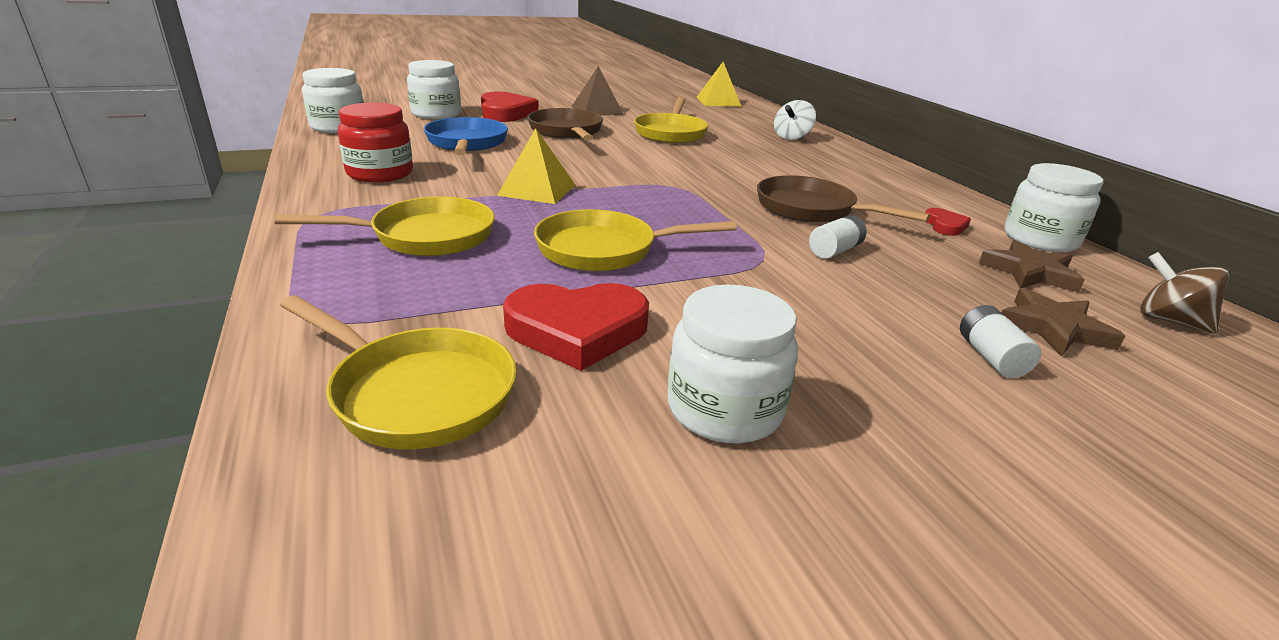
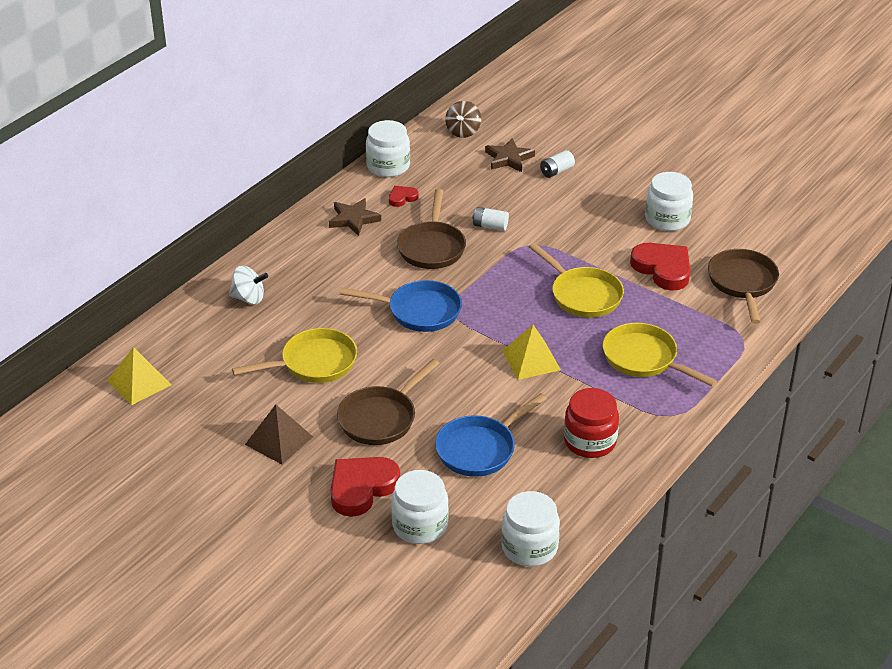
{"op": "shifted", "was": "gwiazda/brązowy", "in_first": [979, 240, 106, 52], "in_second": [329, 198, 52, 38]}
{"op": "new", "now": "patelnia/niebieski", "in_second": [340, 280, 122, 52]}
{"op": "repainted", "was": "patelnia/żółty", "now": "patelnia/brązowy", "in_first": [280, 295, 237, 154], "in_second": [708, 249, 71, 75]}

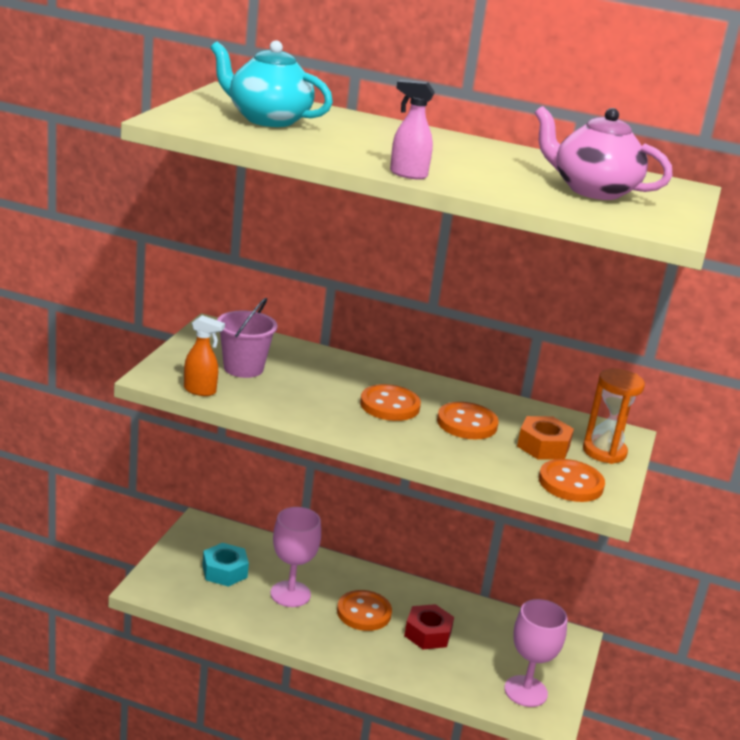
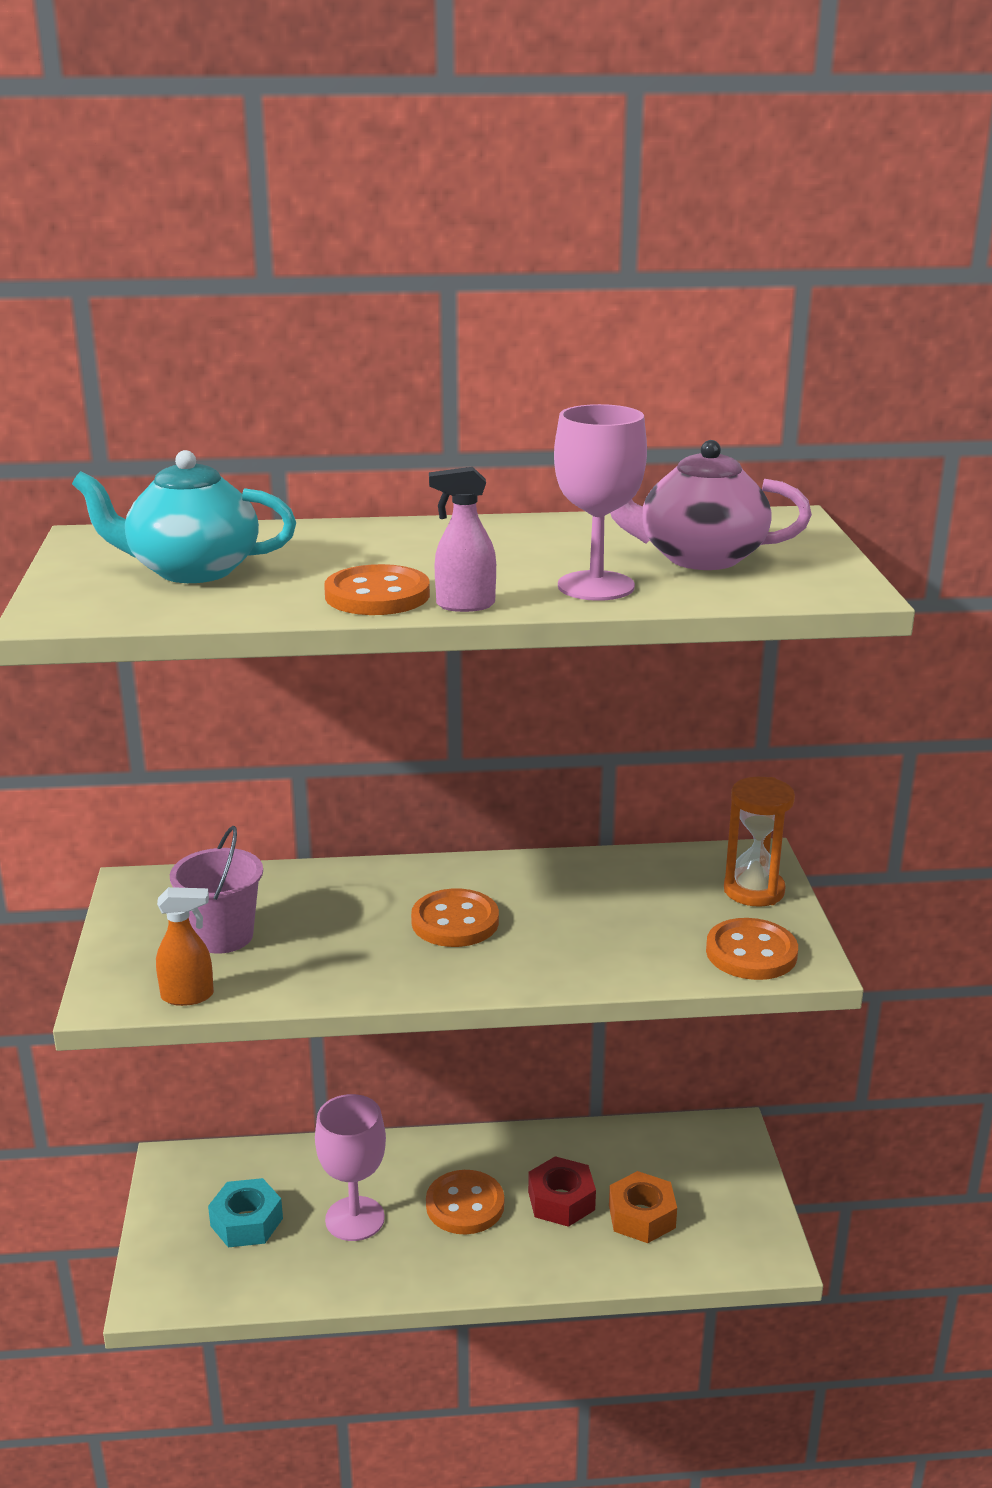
{"op": "shifted", "was": "guzik/pomarańczowy", "in_first": [437, 402, 62, 38], "in_second": [324, 564, 106, 51]}
{"op": "shifted", "was": "kielich/różowy", "in_first": [504, 599, 64, 108], "in_second": [554, 404, 93, 197]}
{"op": "shifted", "was": "nakrętka/pomarańczowy", "in_first": [517, 416, 57, 44], "in_second": [609, 1171, 68, 72]}

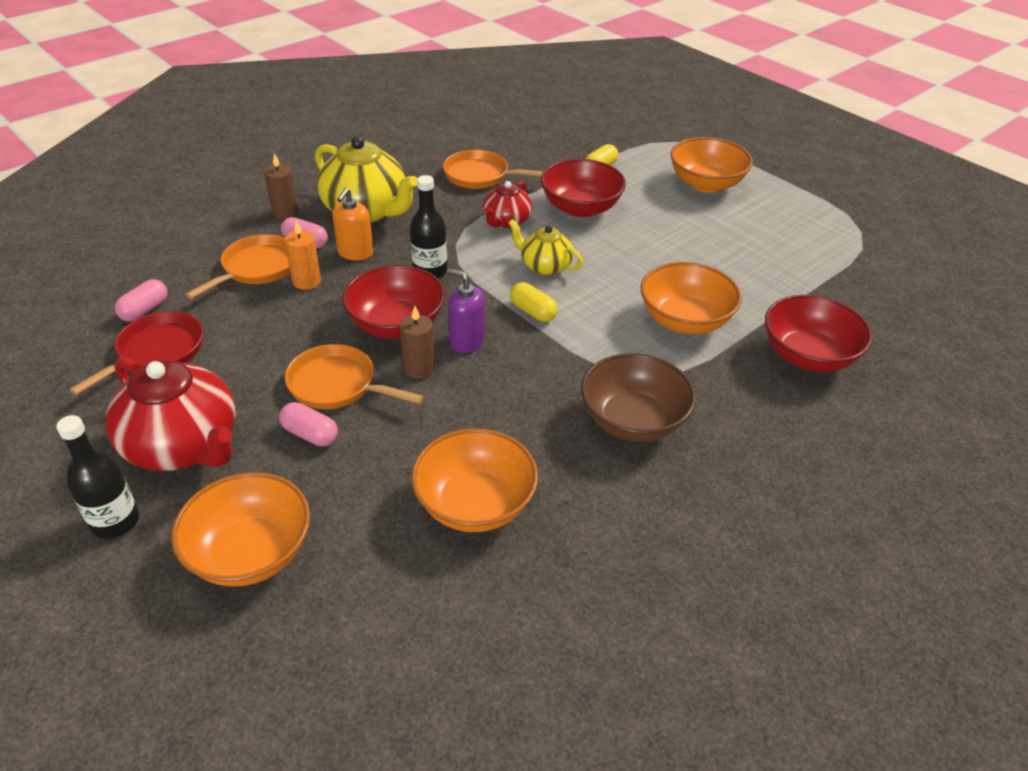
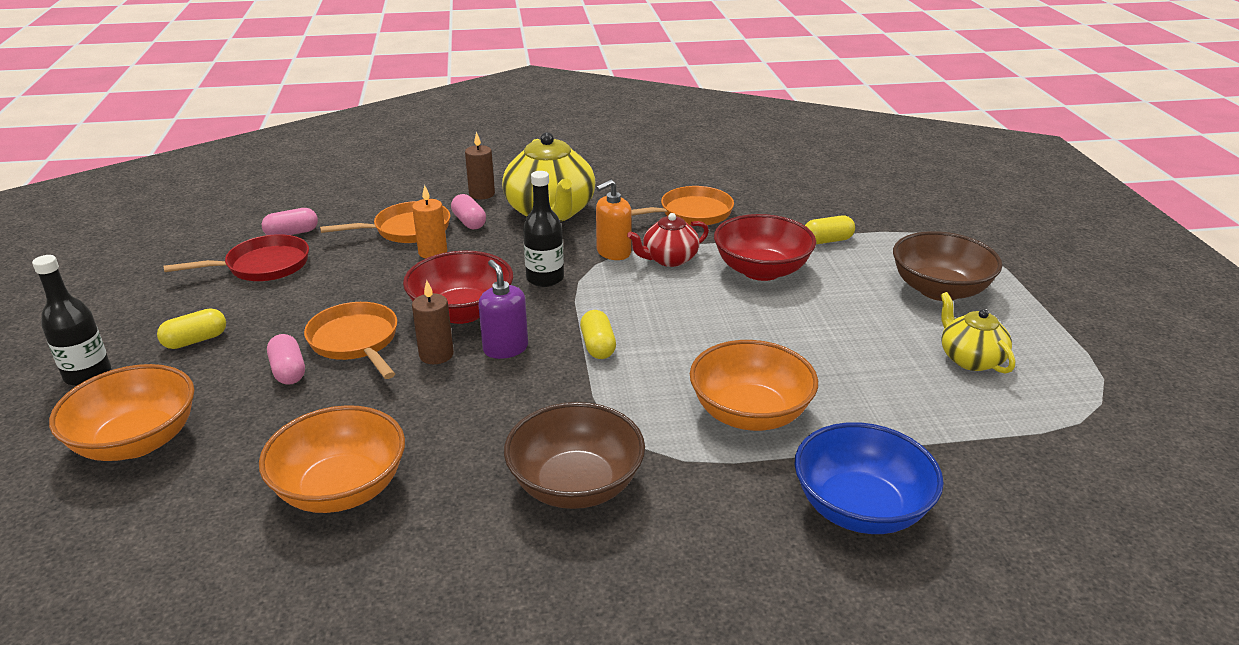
{"op": "swapped", "was": "imbryk/czerwony", "now": "kapsułka/żółty", "in_first": [105, 357, 131, 114], "in_second": [157, 308, 69, 41]}
{"op": "shifted", "was": "dozownik mydła/pomarańczowy", "in_first": [332, 188, 41, 73], "in_second": [596, 180, 36, 80]}
{"op": "rotated", "was": "patelnia/pomarańczowy", "in_first": [443, 150, 100, 39], "in_second": [631, 186, 103, 39], "clockwise": 105}
{"op": "repainted", "was": "miska/czerwony", "now": "miska/niebieski", "in_first": [765, 295, 108, 77], "in_second": [795, 422, 149, 112]}
{"op": "repainted", "was": "miska/pomarańczowy", "now": "miska/brązowy", "in_first": [670, 137, 83, 56], "in_second": [893, 231, 109, 70]}
{"op": "shifted", "was": "imbryk/żółty", "in_first": [508, 219, 75, 56], "in_second": [941, 292, 74, 82]}

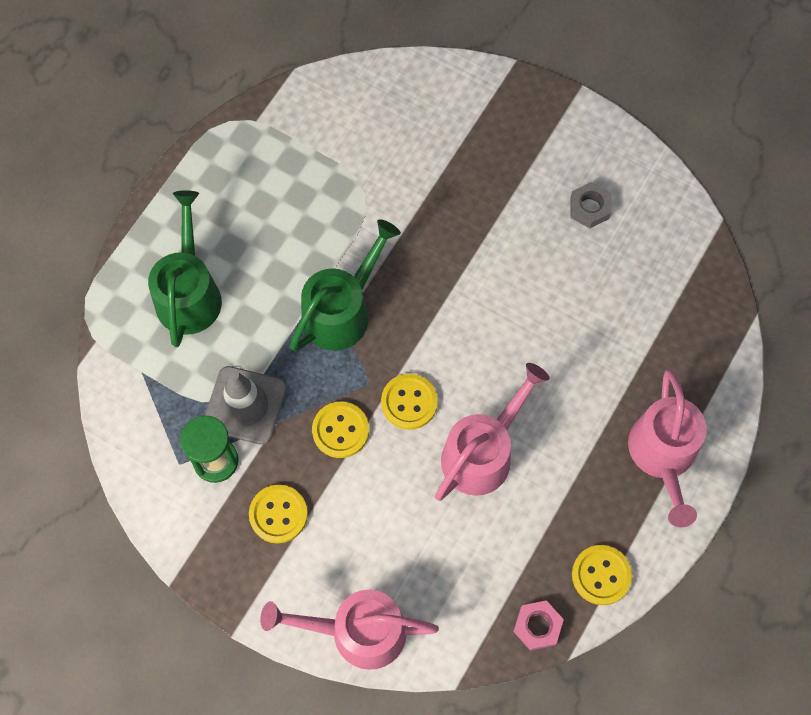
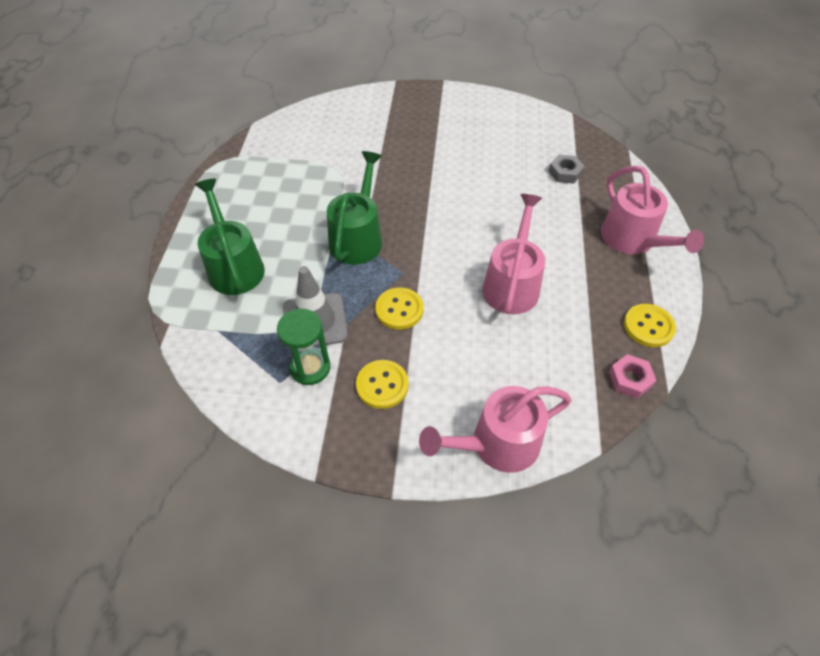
{"op": "shifted", "was": "nakrętka/szary", "in_first": [570, 182, 41, 46], "in_second": [548, 155, 37, 29]}
{"op": "gone", "was": "guzik/żółty", "in_first": [381, 374, 57, 56]}

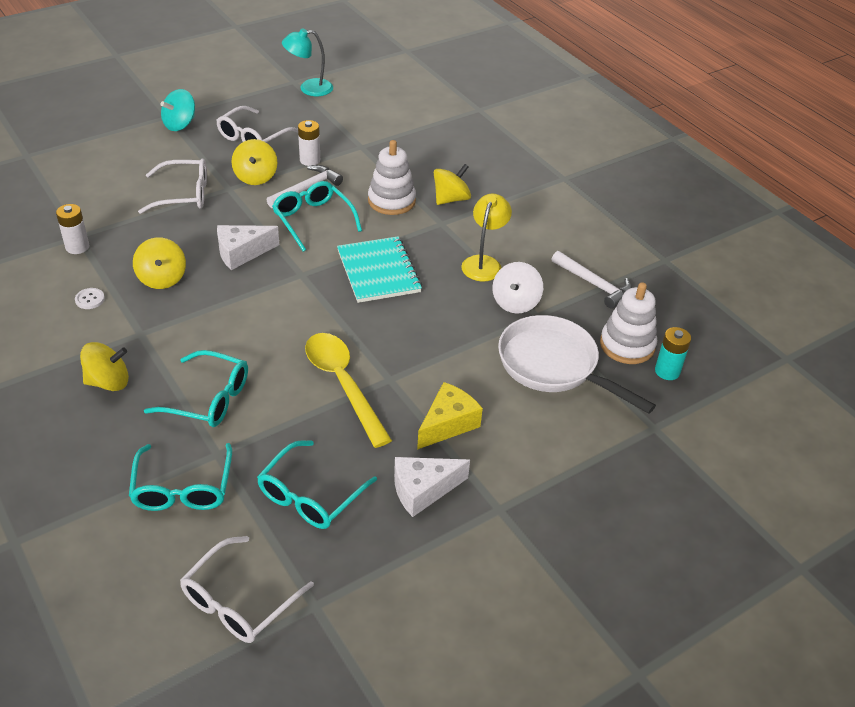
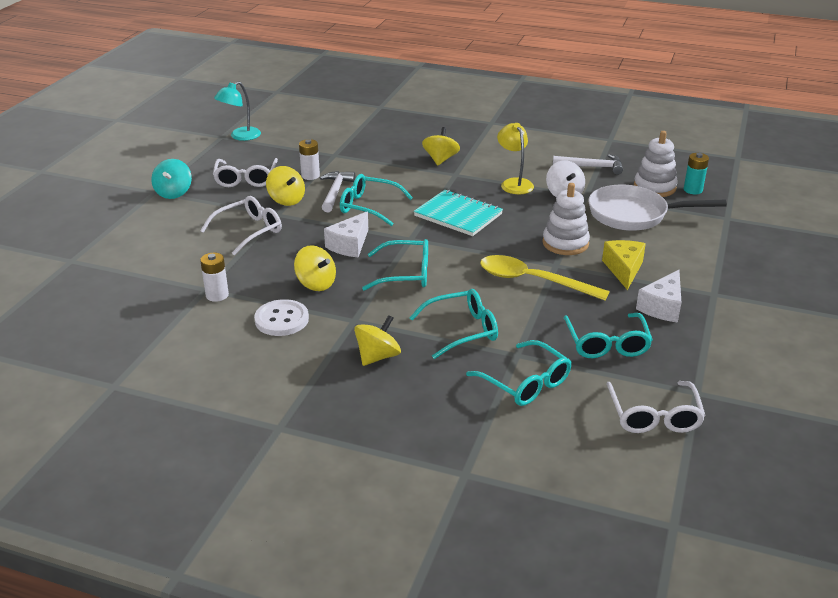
{"op": "scaled", "was": "guzik/biały", "in_first": [75, 288, 30, 21], "in_second": [254, 299, 55, 37], "ratio": 1.98}
{"op": "new", "now": "okulary/turkusowy", "in_second": [362, 239, 66, 52]}
{"op": "shifted", "was": "zabawka nakładanka/biały", "in_first": [368, 140, 48, 75], "in_second": [542, 183, 48, 72]}

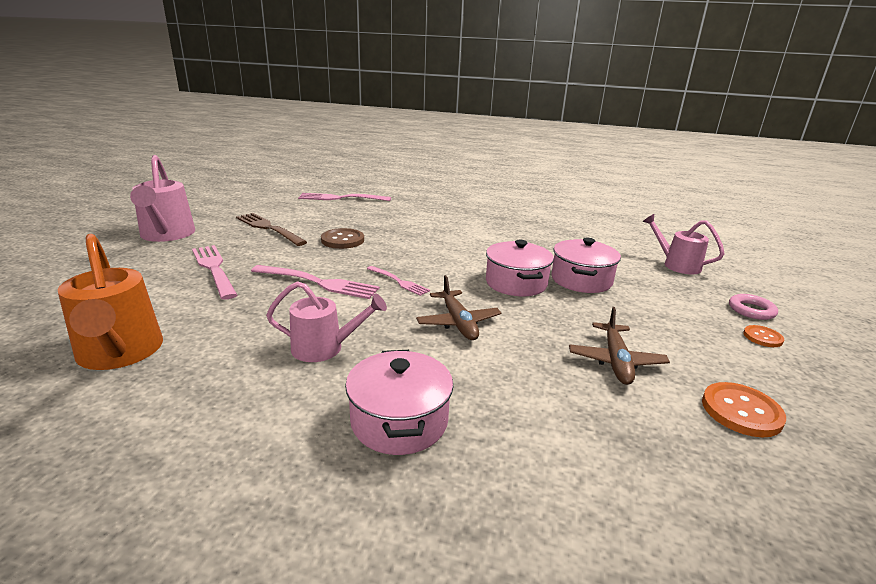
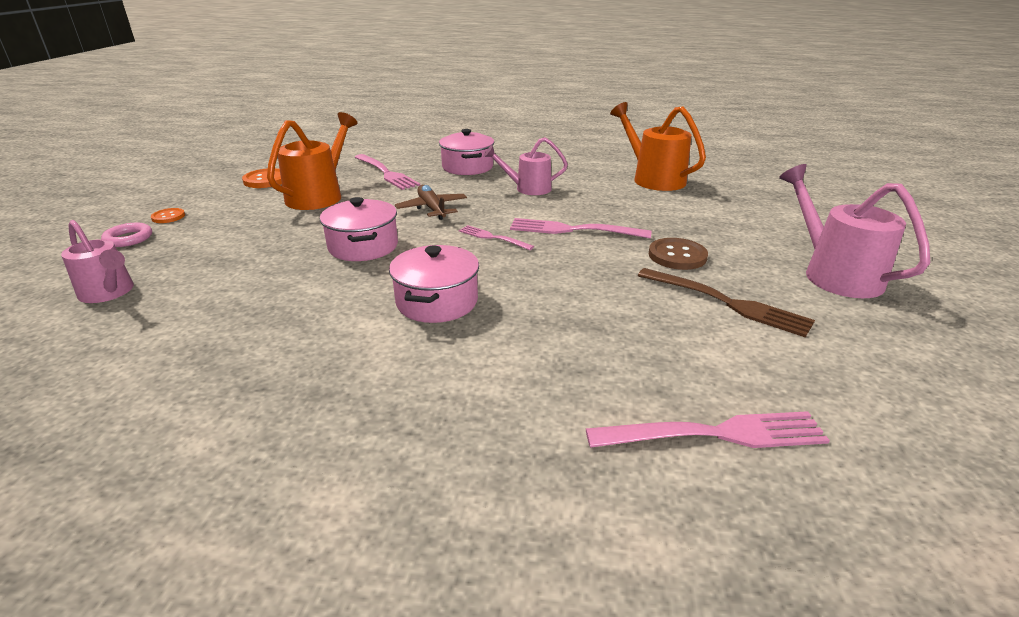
{"op": "swapped", "was": "samolot/brązowy", "now": "konewka/pomarańczowy", "in_first": [569, 307, 101, 78], "in_second": [267, 112, 90, 98]}
{"op": "shifted", "was": "widelec/różowy", "in_first": [192, 245, 45, 55], "in_second": [355, 154, 65, 36]}
{"op": "shifted", "was": "garnek/różowy", "in_first": [552, 238, 69, 55], "in_second": [389, 245, 90, 78]}
{"op": "shifted", "was": "guzik/brązowy", "in_first": [321, 228, 43, 21], "in_second": [649, 238, 59, 32]}

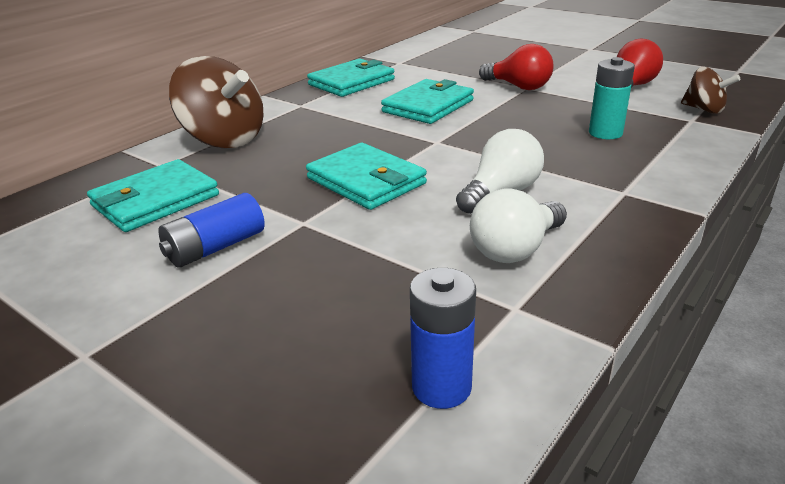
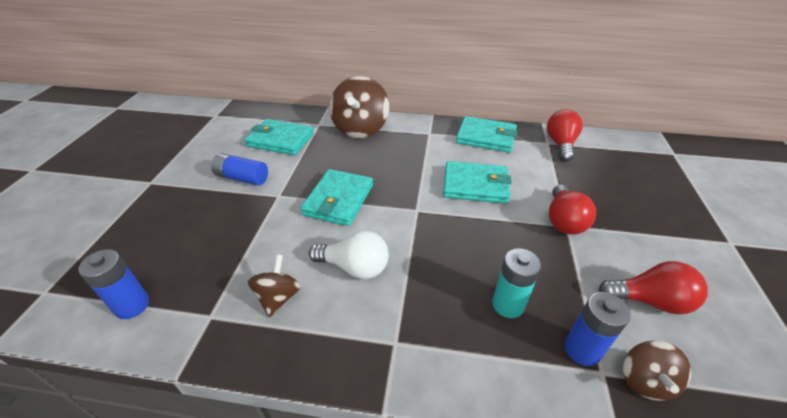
{"op": "swapped", "was": "żarówka/biały", "now": "bączek/brązowy", "in_first": [470, 188, 97, 75], "in_second": [248, 254, 53, 63]}
{"op": "new", "now": "żarówka/czerwony", "in_second": [547, 109, 36, 52]}
{"op": "new", "now": "bateria/niebieski", "in_second": [564, 292, 67, 74]}

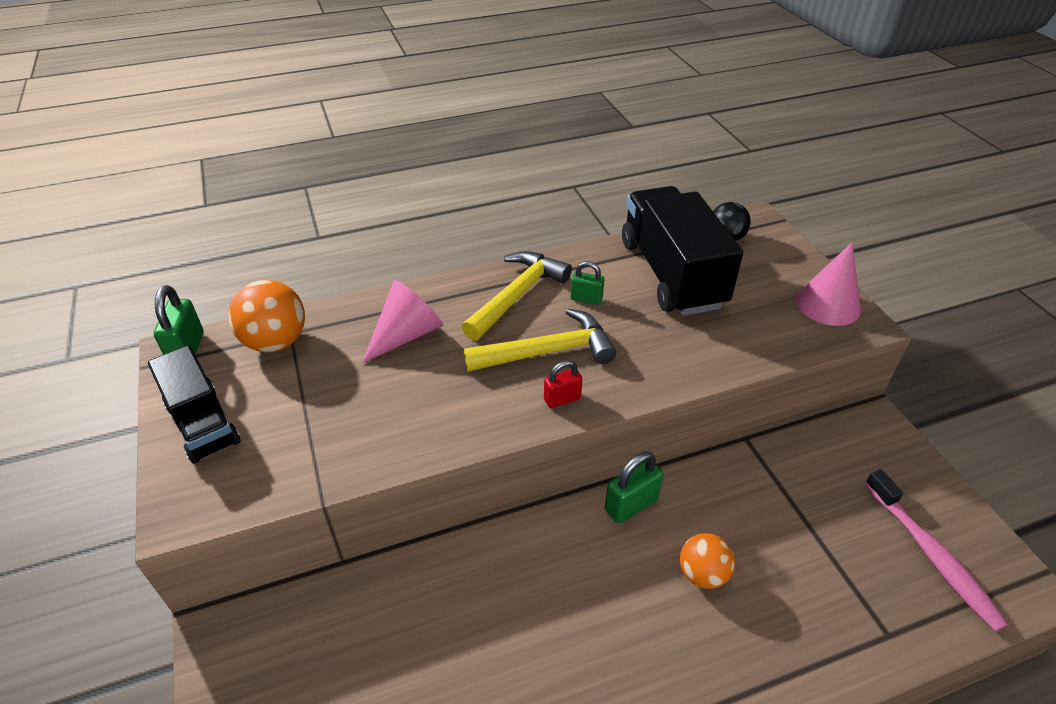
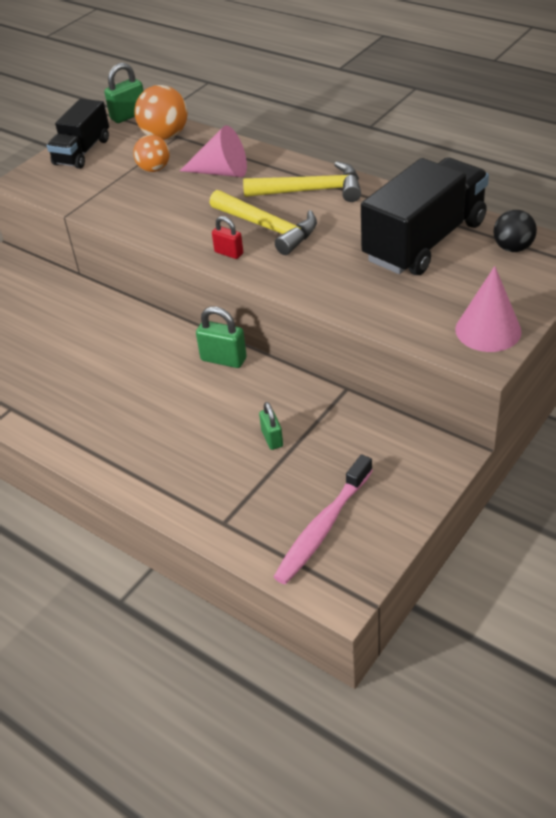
{"op": "shifted", "was": "piłka/pomarańczowy", "in_first": [680, 533, 55, 56], "in_second": [133, 135, 36, 37]}
{"op": "shifted", "was": "kłódka/zielony", "in_first": [570, 261, 34, 44], "in_second": [259, 402, 24, 48]}

